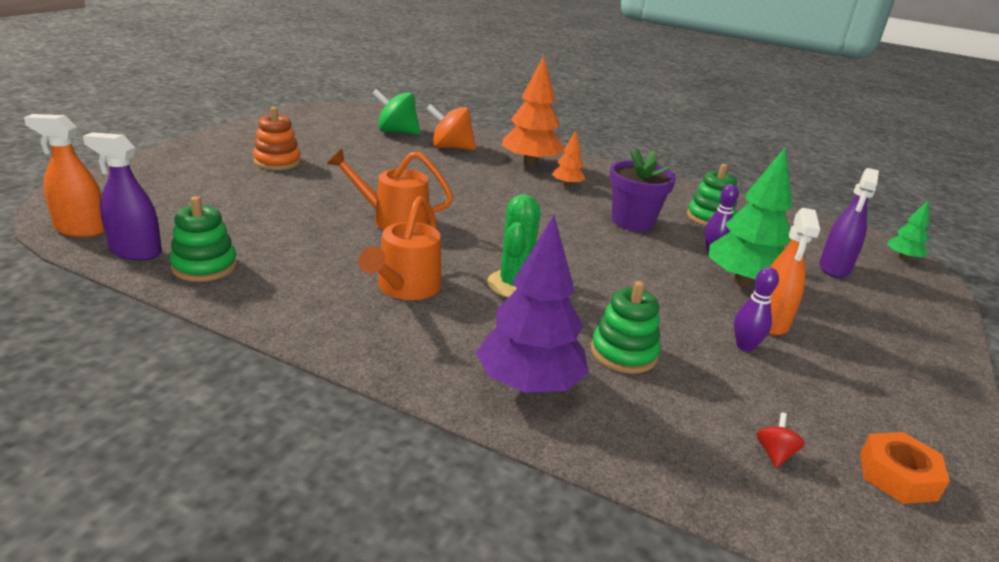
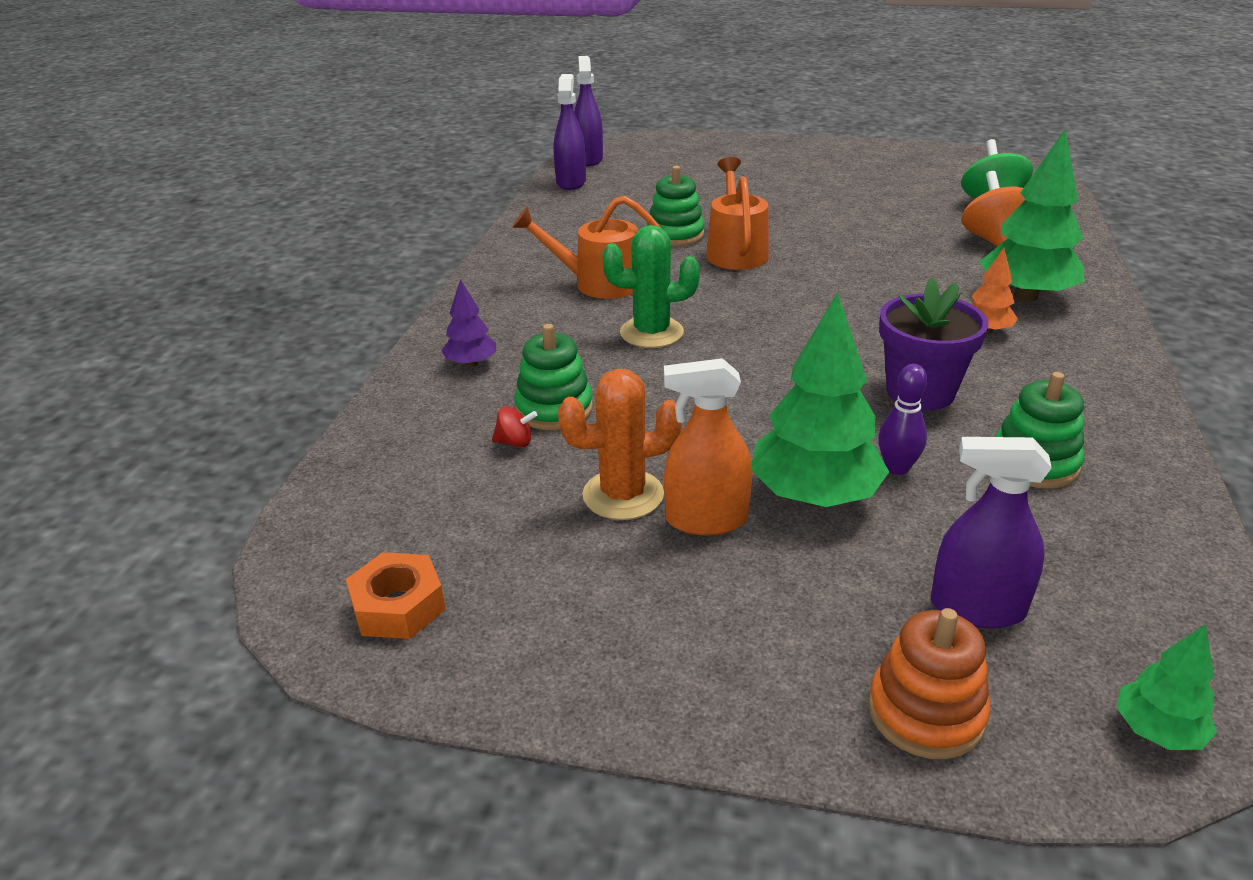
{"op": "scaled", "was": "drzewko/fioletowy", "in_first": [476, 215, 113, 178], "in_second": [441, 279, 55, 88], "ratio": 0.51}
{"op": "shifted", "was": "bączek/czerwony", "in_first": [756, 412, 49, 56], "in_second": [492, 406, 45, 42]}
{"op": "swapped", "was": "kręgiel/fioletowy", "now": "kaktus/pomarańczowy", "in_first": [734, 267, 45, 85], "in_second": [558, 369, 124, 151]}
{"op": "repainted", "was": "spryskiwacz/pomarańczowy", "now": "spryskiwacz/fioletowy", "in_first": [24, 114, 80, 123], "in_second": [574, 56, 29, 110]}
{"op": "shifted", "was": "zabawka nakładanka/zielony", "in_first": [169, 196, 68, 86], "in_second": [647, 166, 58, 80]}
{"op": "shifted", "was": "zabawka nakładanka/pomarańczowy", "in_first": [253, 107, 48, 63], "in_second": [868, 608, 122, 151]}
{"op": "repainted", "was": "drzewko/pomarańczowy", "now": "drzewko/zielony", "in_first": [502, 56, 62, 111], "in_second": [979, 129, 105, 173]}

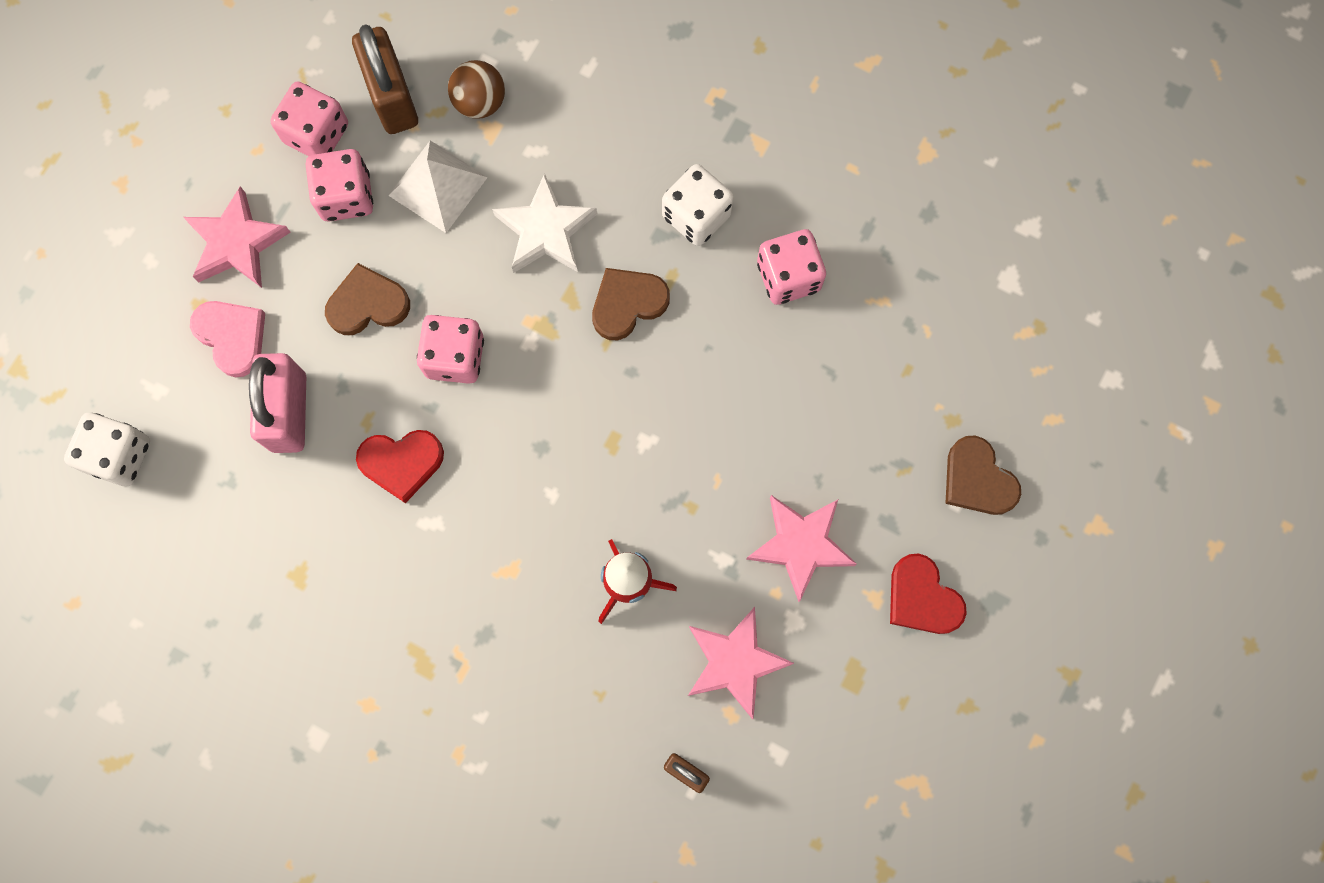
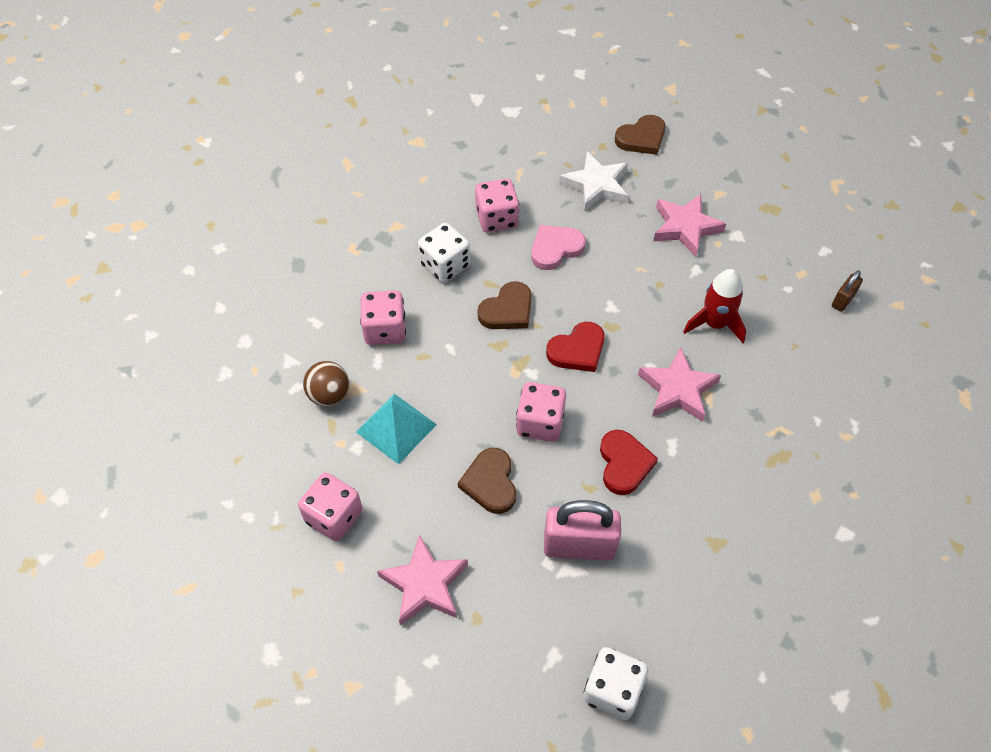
{"op": "repainted", "was": "piramida/biały", "now": "piramida/turkusowy", "in_first": [388, 141, 100, 92], "in_second": [356, 394, 81, 70]}
{"op": "shifted", "was": "kostka do gry/różowy", "in_first": [306, 149, 67, 73], "in_second": [360, 290, 46, 55]}
{"op": "rotated", "was": "serce/brązowy", "in_first": [592, 268, 78, 72], "in_second": [478, 281, 53, 48], "clockwise": -105}
{"op": "shifted", "was": "serce/różowy", "in_first": [190, 301, 75, 76], "in_second": [531, 225, 55, 45]}
{"op": "shifted", "was": "serce/czerwony", "in_first": [890, 554, 77, 80], "in_second": [546, 322, 59, 50]}
{"op": "shifted", "was": "gwiazda/biały", "in_first": [492, 173, 105, 100], "in_second": [560, 151, 68, 61]}
{"op": "shifted", "was": "gwiazda/różowy", "in_first": [688, 607, 106, 112], "in_second": [638, 347, 83, 75]}
{"op": "gone", "was": "kłódka/brązowy", "in_first": [352, 24, 66, 110]}

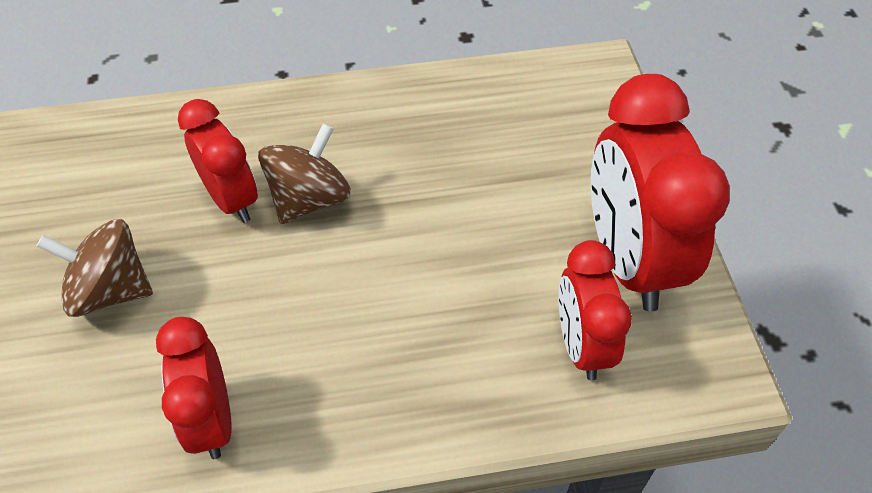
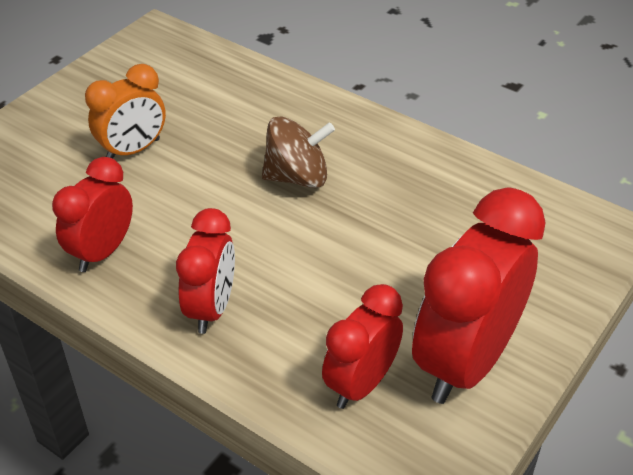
{"op": "swapped", "was": "bączek/brązowy", "now": "budzik/pomarańczowy", "in_first": [37, 219, 116, 98], "in_second": [85, 64, 81, 94]}
{"op": "shifted", "was": "budzik/czerwony", "in_first": [178, 99, 80, 124], "in_second": [176, 208, 59, 126]}

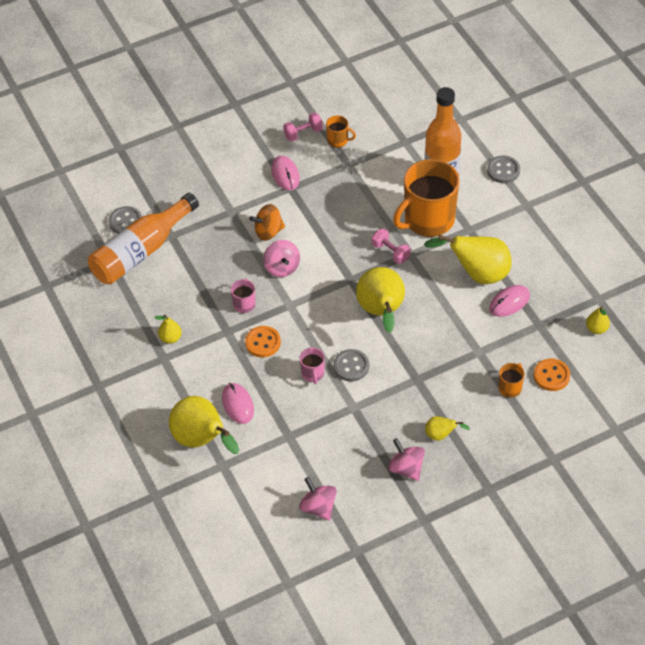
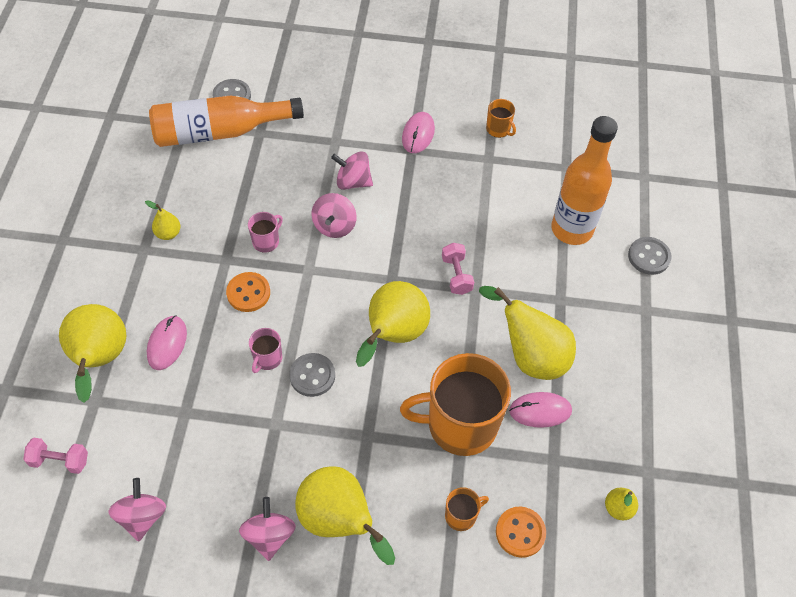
{"op": "shifted", "was": "hantel/różowy", "in_first": [283, 113, 40, 28], "in_second": [23, 438, 65, 36]}
{"op": "scaled", "was": "gruszka/żółty", "in_first": [425, 416, 45, 25], "in_second": [295, 466, 100, 99], "ratio": 2.1}
{"op": "repainted", "was": "bączek/pomarańczowy", "now": "bączek/różowy", "in_first": [250, 204, 35, 37], "in_second": [331, 151, 42, 39]}
{"op": "shifted", "was": "kubek/pomarańczowy", "in_first": [393, 159, 67, 78], "in_second": [400, 353, 111, 103]}

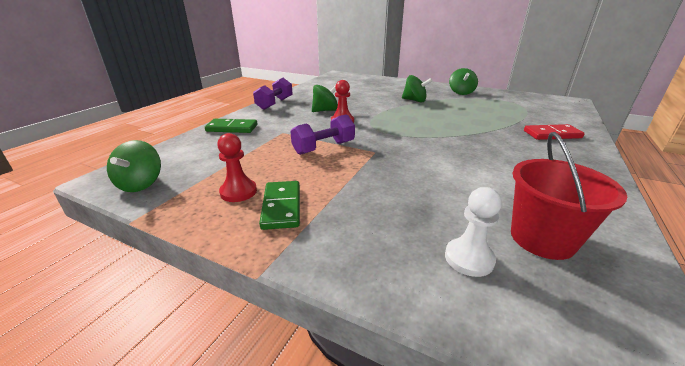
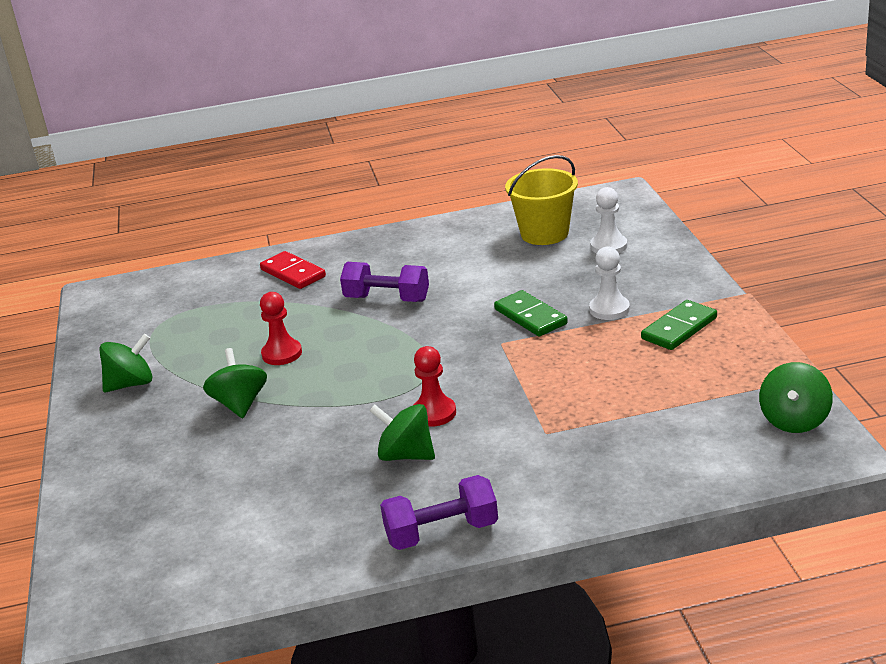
{"op": "shifted", "was": "pionek/czerwony", "in_first": [217, 133, 40, 69], "in_second": [260, 292, 42, 73]}
{"op": "shifted", "was": "hantel/fioletowy", "in_first": [290, 114, 65, 41], "in_second": [340, 262, 89, 40]}
{"op": "shifted", "was": "kostka domina/zielony", "in_first": [205, 119, 52, 14], "in_second": [494, 290, 74, 47]}
{"op": "repainted", "was": "wiadro/czerwony", "now": "wiadro/żółty", "in_first": [511, 132, 116, 128], "in_second": [505, 155, 73, 90]}
{"op": "new", "now": "pionek/biały", "in_second": [589, 246, 41, 74]}
{"op": "rotated", "was": "bączek/zielony", "in_first": [107, 140, 54, 52], "in_second": [759, 362, 74, 71], "clockwise": 150}

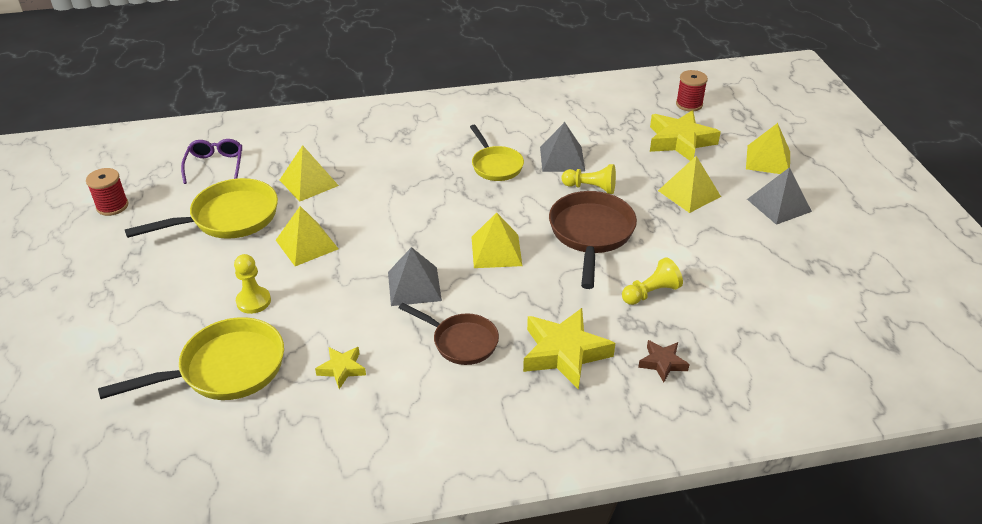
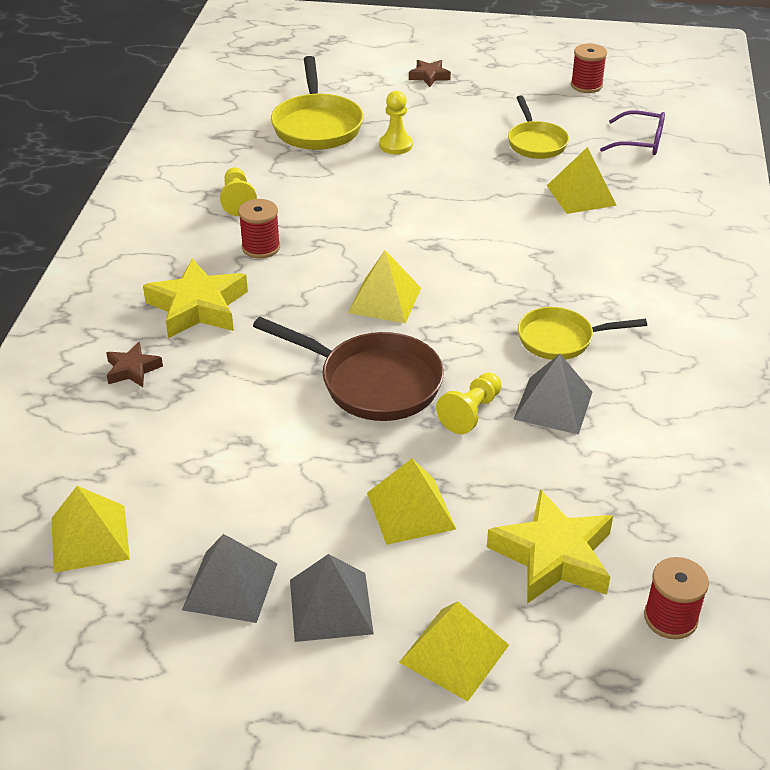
{"op": "shifted", "was": "piramida/żółty", "in_first": [276, 206, 63, 60], "in_second": [51, 486, 79, 87]}
{"op": "shifted", "was": "piramida/szary", "in_first": [388, 247, 54, 59], "in_second": [182, 534, 96, 89]}
{"op": "shifted", "was": "pionek/żółty", "in_first": [622, 257, 61, 48], "in_second": [220, 167, 37, 49]}
{"op": "swapped", "was": "patelnia/brązowy", "now": "szpulka/czerwony", "in_first": [399, 303, 100, 62], "in_second": [238, 199, 42, 59]}
{"op": "new", "now": "gwiazda/brązowy", "in_second": [409, 60, 42, 27]}
{"op": "scaled", "was": "patelnia/żółty", "in_first": [125, 178, 153, 61], "in_second": [508, 96, 61, 63], "ratio": 0.65}
{"op": "gone", "was": "gwiazda/żółty", "in_first": [315, 347, 51, 42]}

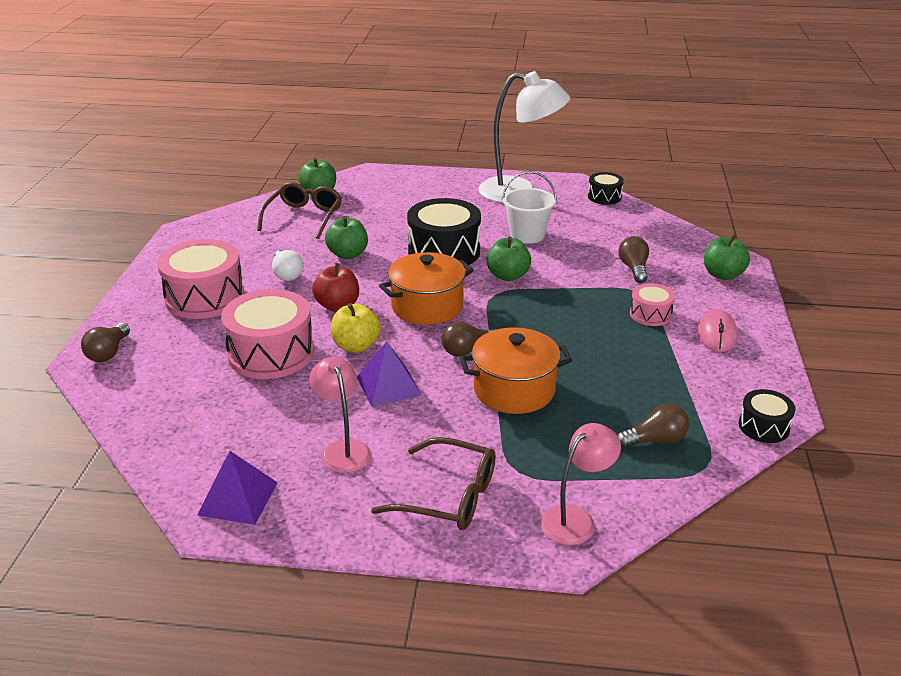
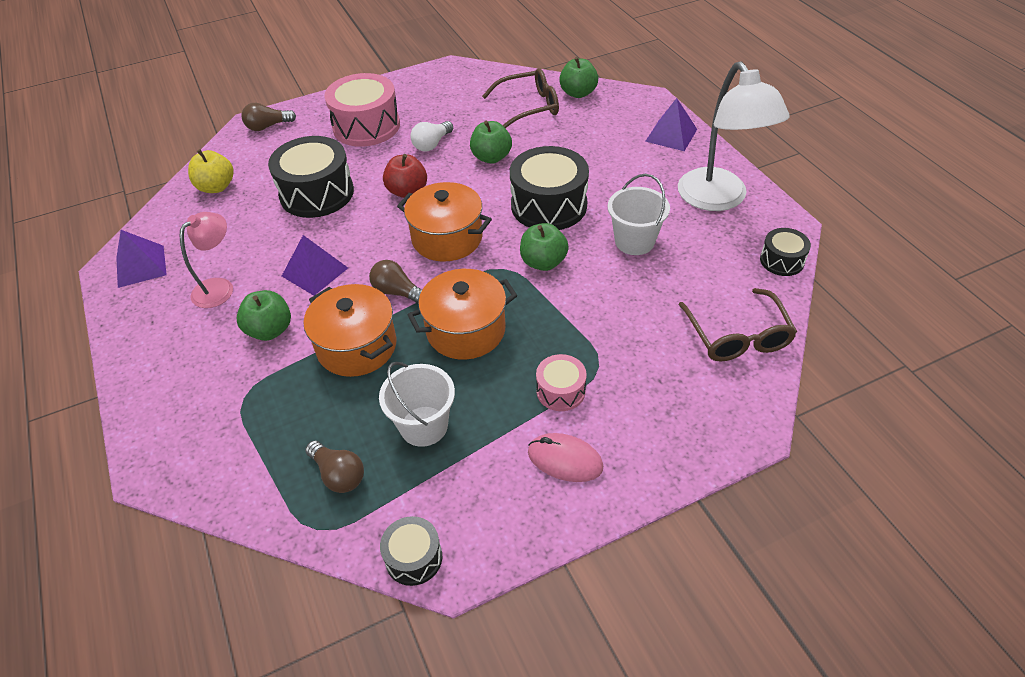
{"op": "shifted", "was": "jabłko/żółty", "in_first": [331, 303, 50, 49], "in_second": [188, 149, 46, 44]}
{"op": "shifted", "was": "jabłko/zielony", "in_first": [704, 234, 46, 46], "in_second": [236, 290, 55, 51]}
{"op": "repainted", "was": "bęben/różowy", "now": "bęben/czarny", "in_first": [221, 289, 93, 90], "in_second": [268, 136, 86, 82]}
{"op": "new", "now": "wiadro/biały", "in_second": [379, 362, 76, 85]}
{"op": "new", "now": "garnek/pomarańczowy", "in_second": [408, 269, 109, 91]}
{"op": "rotated", "was": "myszka/różowy", "in_first": [697, 309, 40, 43], "in_second": [528, 433, 75, 49], "clockwise": 45}
{"op": "new", "now": "piramida/fioletowy", "in_second": [645, 98, 52, 53]}
{"op": "shifted", "was": "okulary/brązowy", "in_first": [371, 437, 125, 93], "in_second": [678, 288, 119, 74]}
{"op": "gone", "was": "lampka/różowy", "in_first": [540, 423, 81, 122]}
{"op": "gone", "was": "żarówka/brązowy", "in_first": [618, 236, 31, 47]}

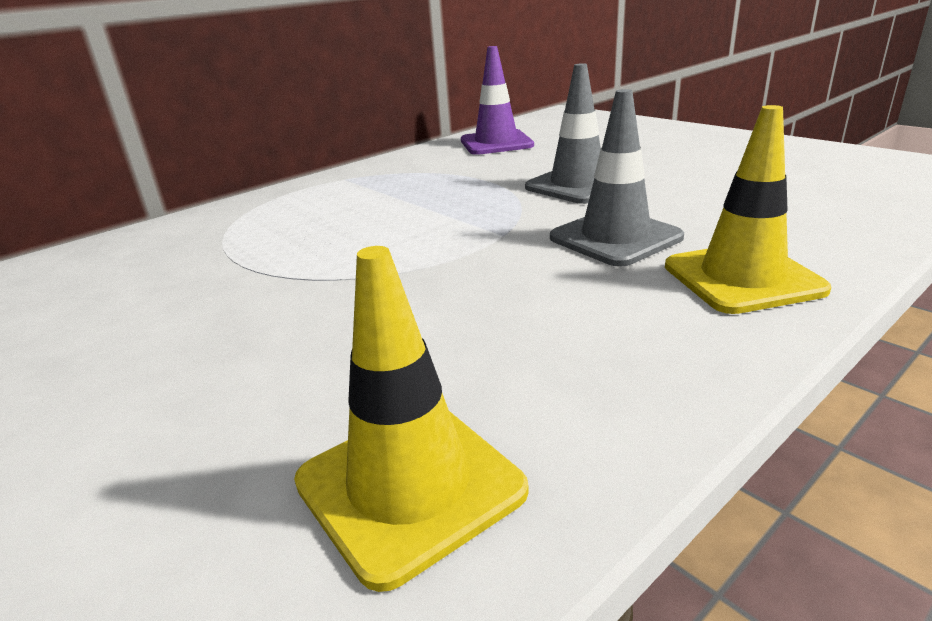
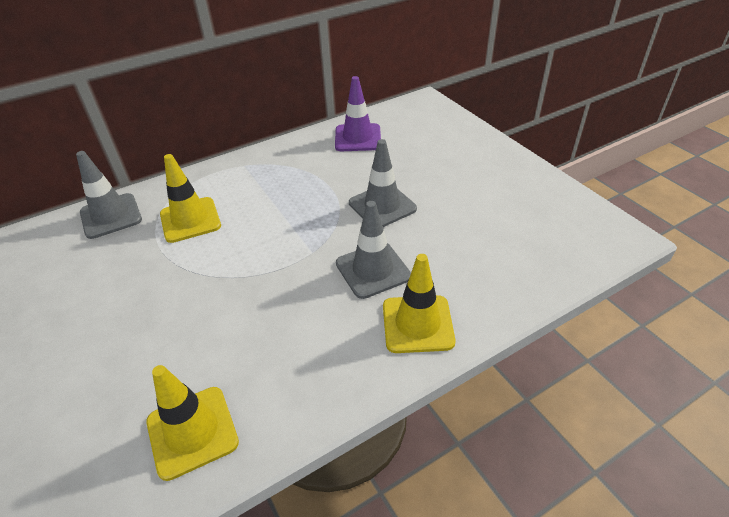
{"op": "new", "now": "pachołek/szary", "in_second": [76, 151, 66, 88]}
{"op": "new", "now": "pachołek/żółty", "in_second": [160, 154, 61, 89]}

